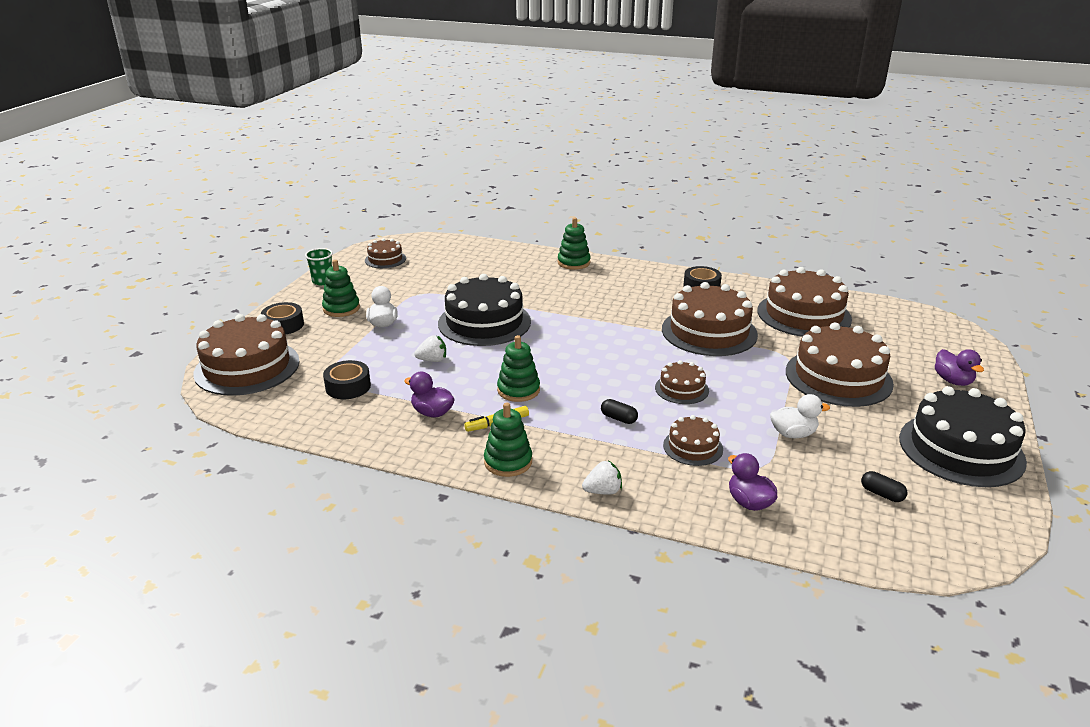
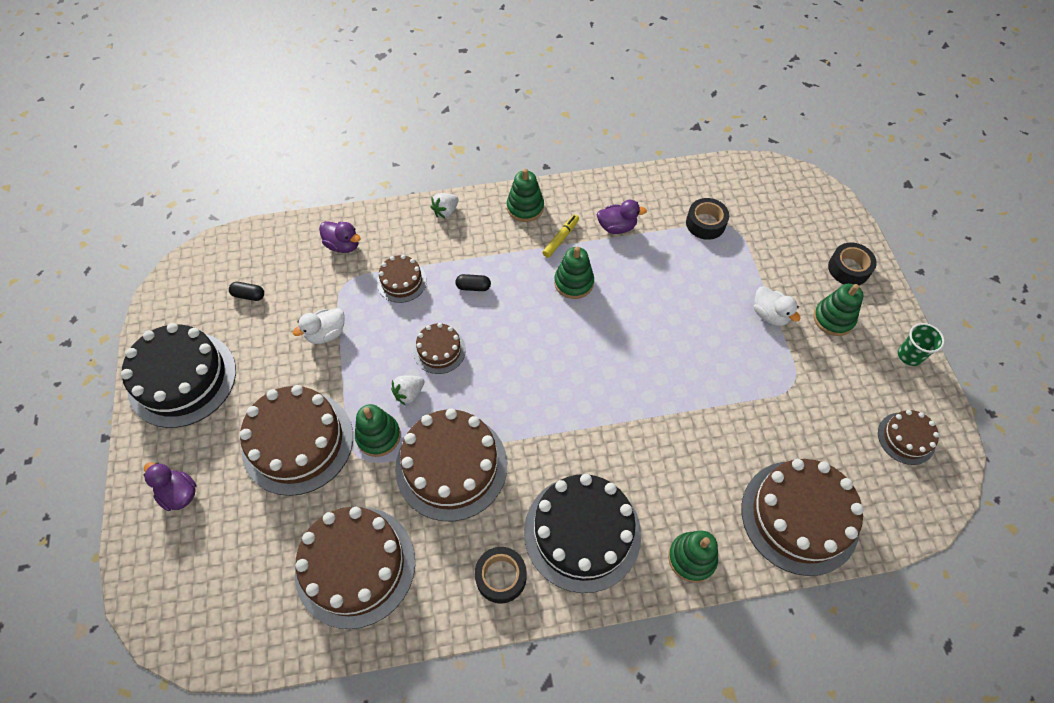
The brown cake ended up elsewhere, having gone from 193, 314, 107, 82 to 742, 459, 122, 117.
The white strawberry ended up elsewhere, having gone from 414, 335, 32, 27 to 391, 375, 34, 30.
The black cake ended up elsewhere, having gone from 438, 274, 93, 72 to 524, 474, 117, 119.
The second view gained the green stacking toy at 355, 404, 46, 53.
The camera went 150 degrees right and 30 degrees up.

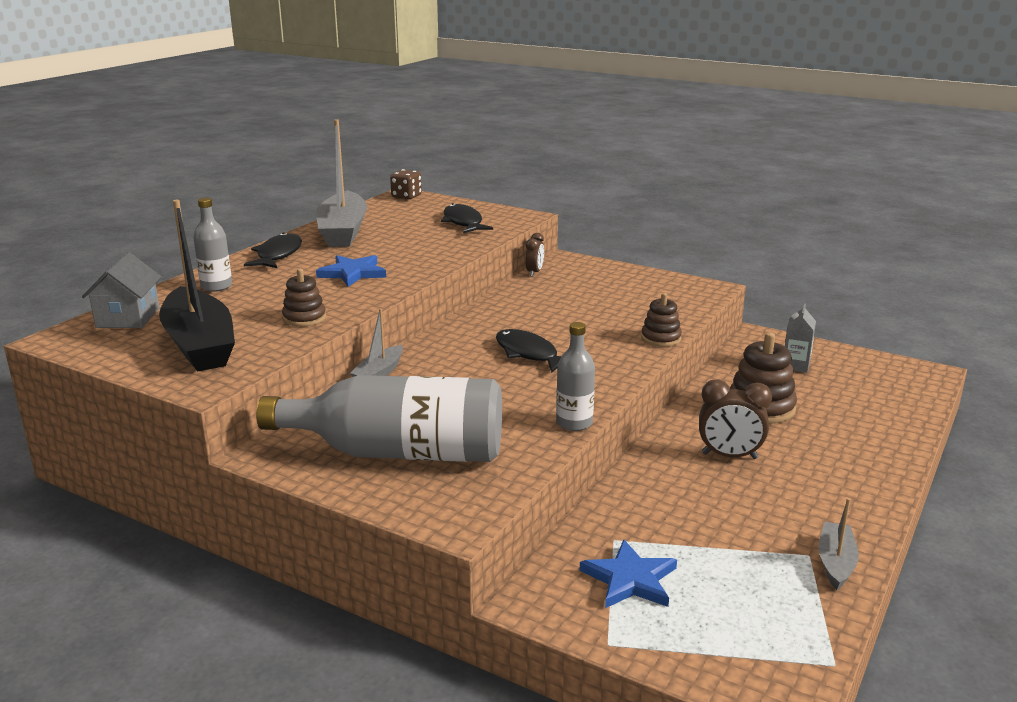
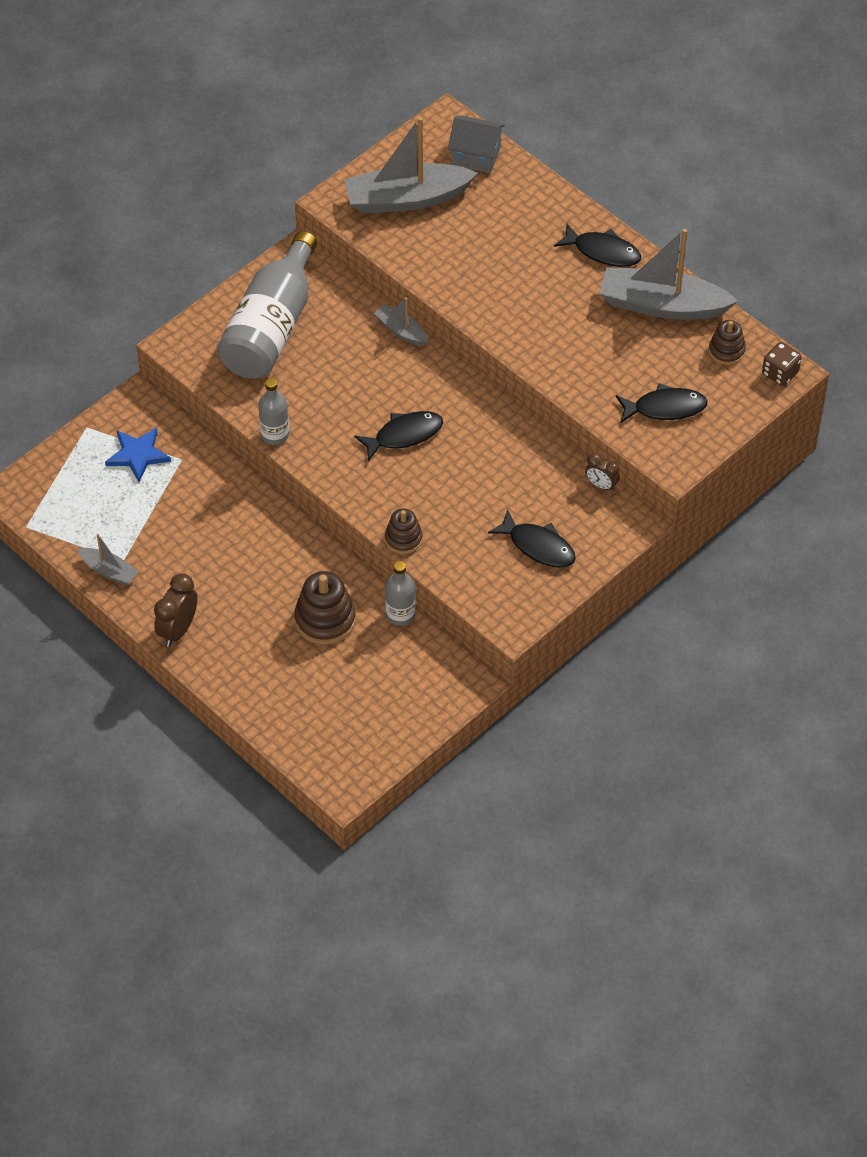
What was the black boat at 159, 200, 76, 172 turned into the grey boat at 344, 117, 134, 96.
The grey bottle ended up elsewhere, having gone from 193, 198, 39, 94 to 385, 561, 30, 65.
The brown stacking toy ended up elsewhere, having gone from 282, 269, 44, 58 to 709, 320, 37, 45.
The second view lost the blue star at 316, 255, 70, 32.
The brown clock ended up elsewhere, having gone from 699, 379, 73, 80 to 154, 573, 43, 74.
The second view lost the grey carton at 785, 304, 31, 69.
The second view gained the black fish at 488, 509, 88, 59.
The camera went 105 degrees right and 30 degrees up.

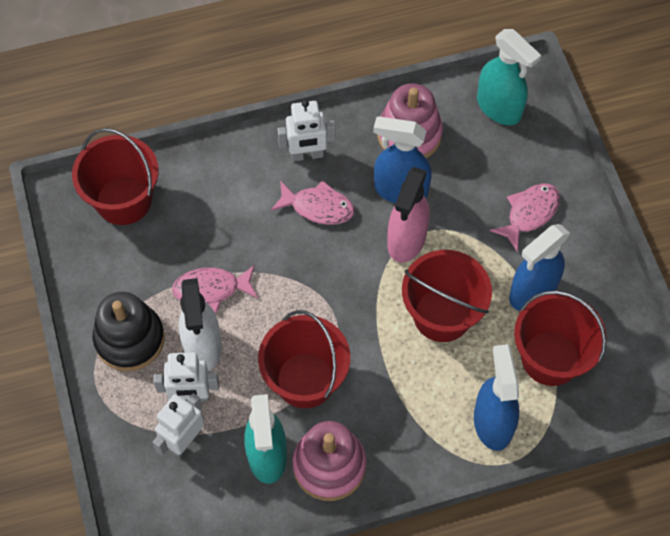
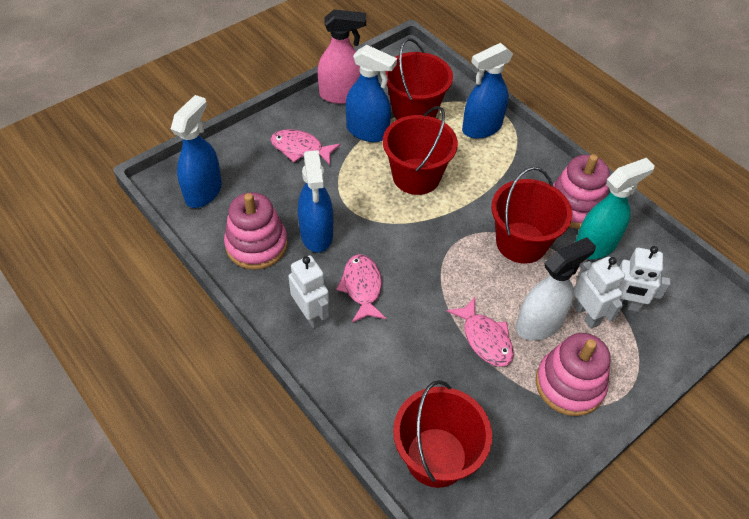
What was the black stacking toy at 92, 292, 73, 79 turned into the pink stacking toy at 536, 333, 75, 83.
The pink spray bottle ended up elsewhere, having gone from 387, 167, 43, 96 to 317, 9, 49, 95.
What was the turquoise spray bottle at 477, 29, 64, 96 turned into the blue spray bottle at 171, 95, 51, 113.
The camera went 115 degrees left and 10 degrees down.

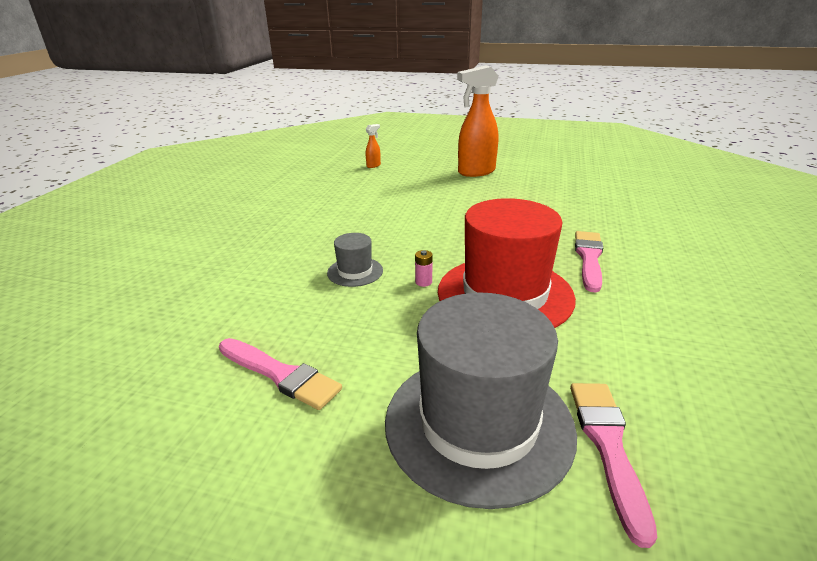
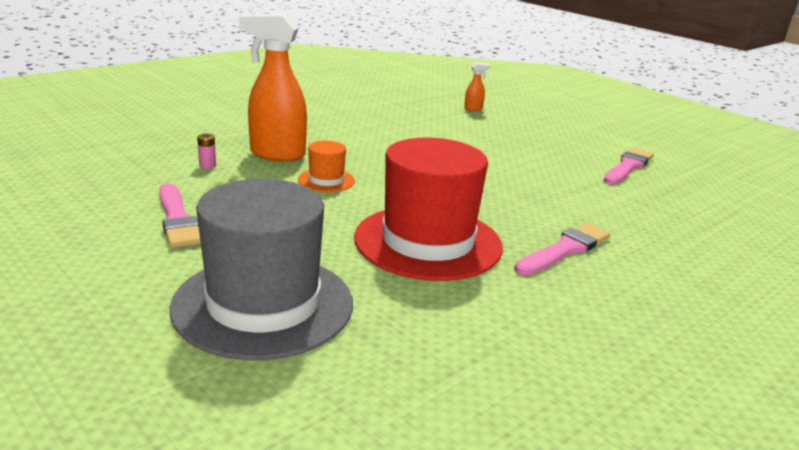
What was the grey hat at 327, 233, 56, 54 turned into the orange hat at 298, 141, 57, 51.
The pink battery ended up elsewhere, having gone from 415, 250, 18, 37 to 197, 133, 19, 36.
The orange spray bottle ended up elsewhere, having gone from 457, 65, 42, 112 to 239, 14, 68, 148.
The pink brush ended up elsewhere, having gone from 570, 383, 87, 165 to 604, 148, 50, 37.
The camera went 30 degrees right and 5 degrees down.

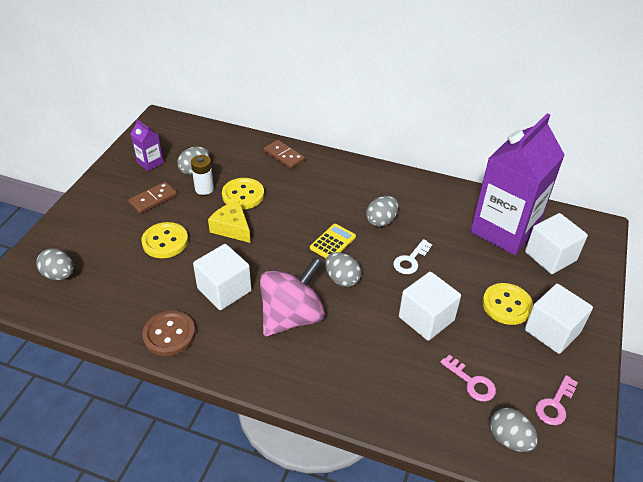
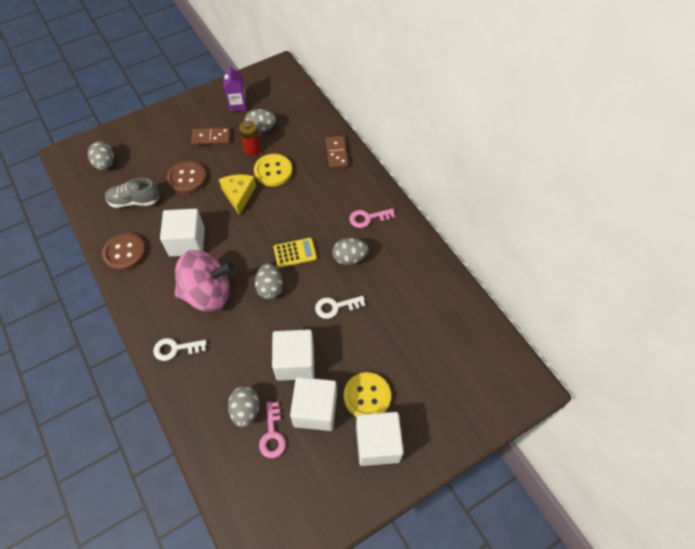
What was the yellow button at 141, 222, 47, 36 turned into the brown button at 167, 161, 39, 33.
What was the white battery at 191, 155, 23, 40 turned into the red battery at 239, 121, 22, 35.
The second view lost the purple carton at 470, 113, 95, 142.
The grey egg ended up elsewhere, having gone from 490, 408, 48, 44 to 228, 386, 32, 41.
The white cube ended up elsewhere, having gone from 525, 213, 63, 61 to 290, 377, 47, 54.
The pink key ended up elsewhere, having gone from 536, 375, 42, 50 to 349, 209, 46, 19.
The second view gained the grey shoe at 105, 178, 55, 30.
The second view gained the white key at 153, 338, 54, 23.
The camera went 40 degrees right and 15 degrees up.

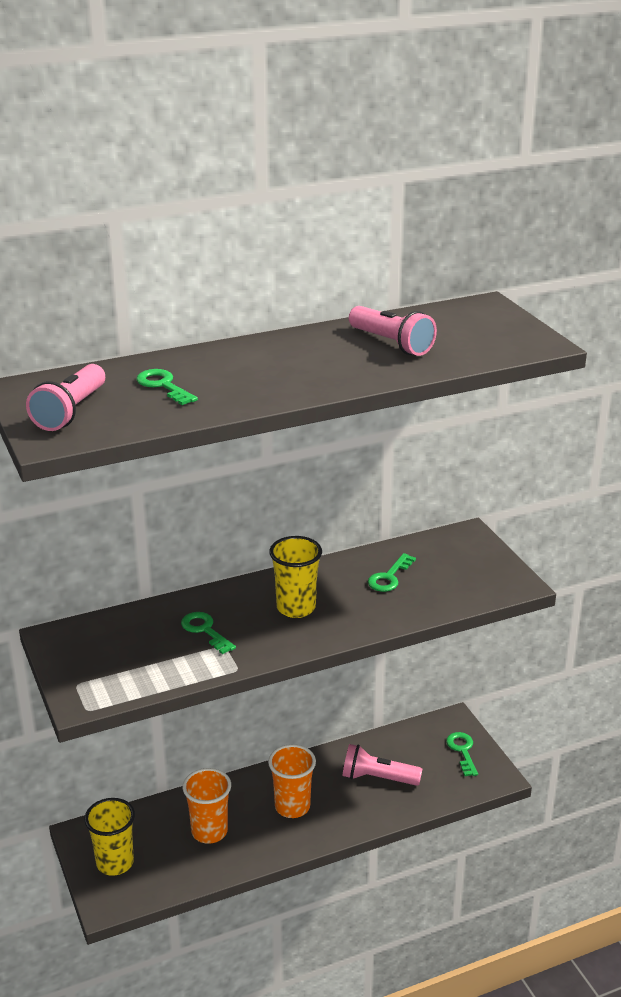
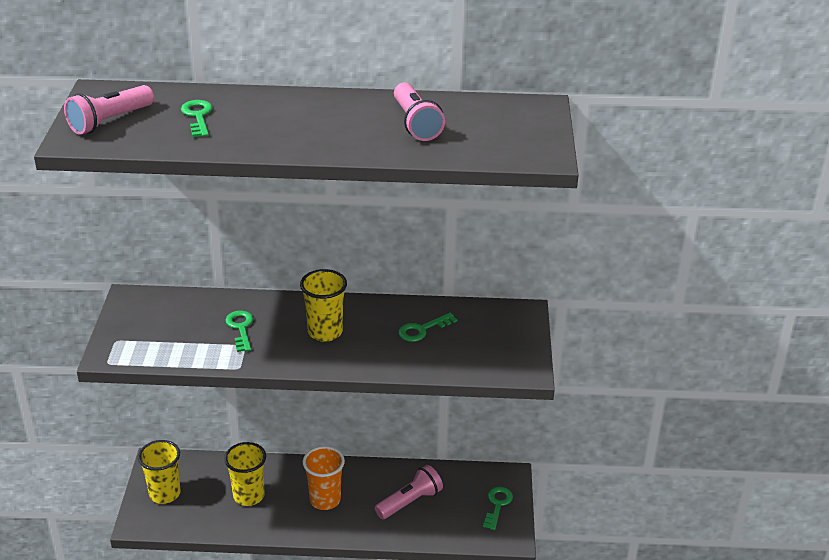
What was the orange cup at 183, 768, 48, 76 turned into the yellow cup at 224, 442, 42, 64.
The pink flashlight at 342, 744, 80, 42 ended up facing another way, 105 degrees clockwise from before.
The camera went 25 degrees right and 5 degrees up.

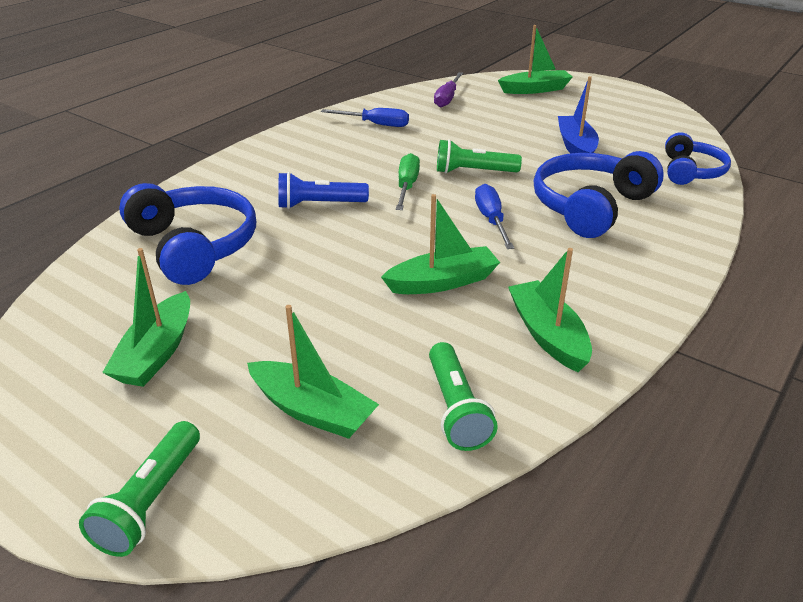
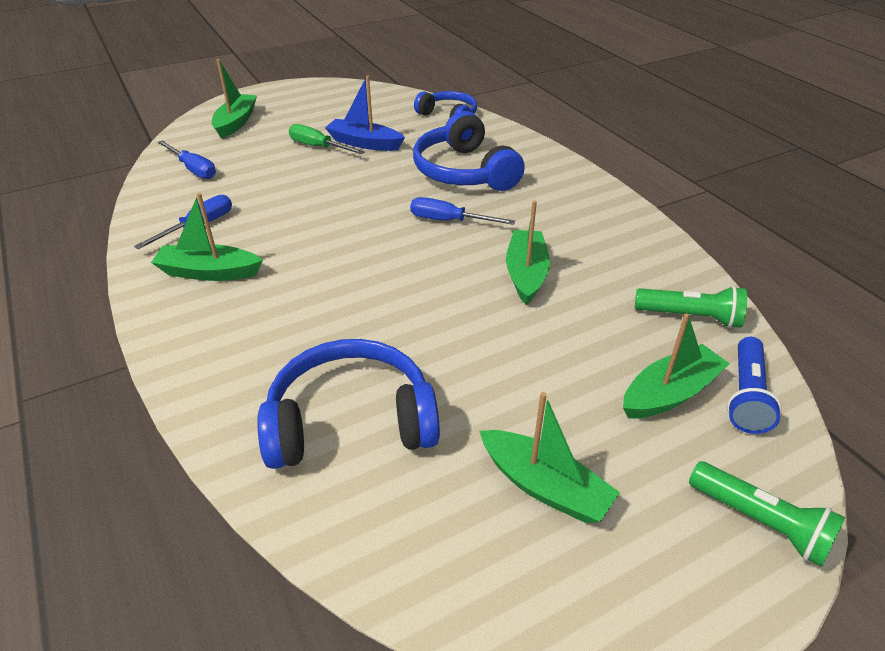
The blue flashlight ended up elsewhere, having gone from 278, 172, 91, 37 to 727, 337, 55, 97.
The green screwdriver ended up elsewhere, having gone from 396, 153, 24, 57 to 289, 124, 76, 30.
What was the purple screwdriver at 434, 72, 29, 35 turned into the blue screwdriver at 157, 140, 59, 39.
The second view lost the green flashlight at 437, 139, 85, 35.
The green boat ended up elsewhere, having gone from 508, 248, 84, 124 to 151, 193, 112, 88.
The camera went 65 degrees left and 5 degrees up.

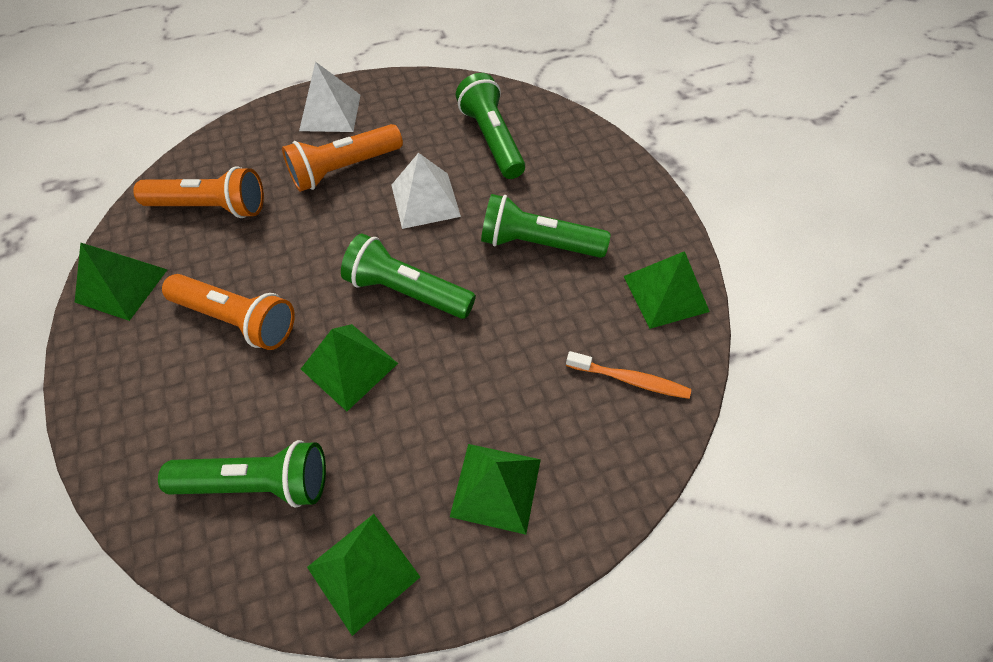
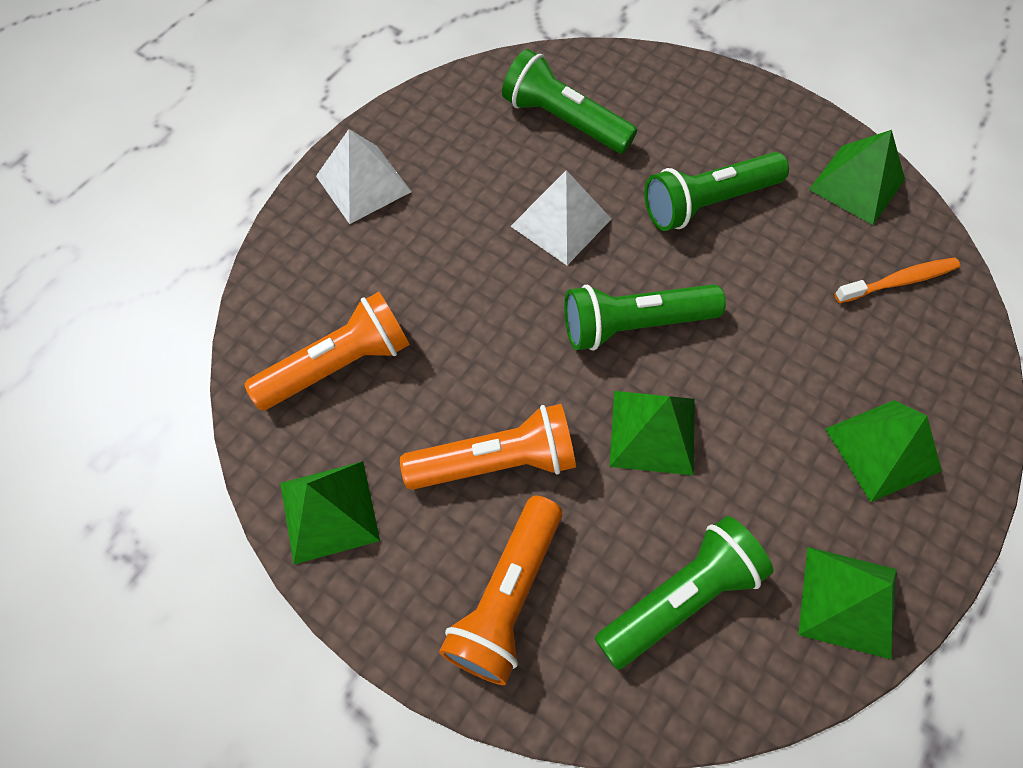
The orange flashlight ended up elsewhere, having gone from 282, 124, 121, 68 to 439, 496, 123, 189.
The camera went 35 degrees left and 5 degrees up.

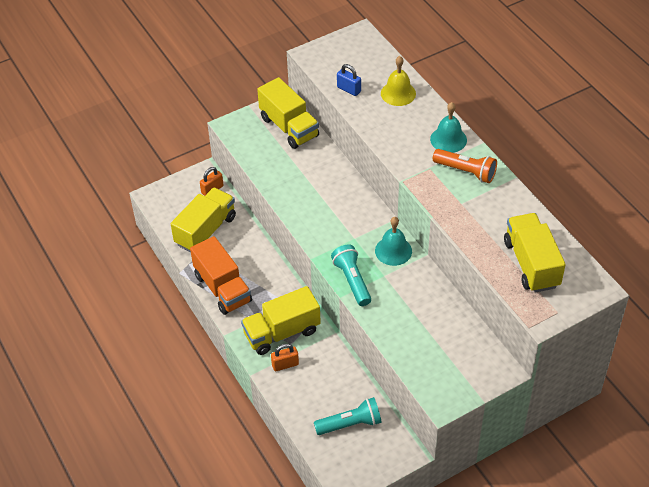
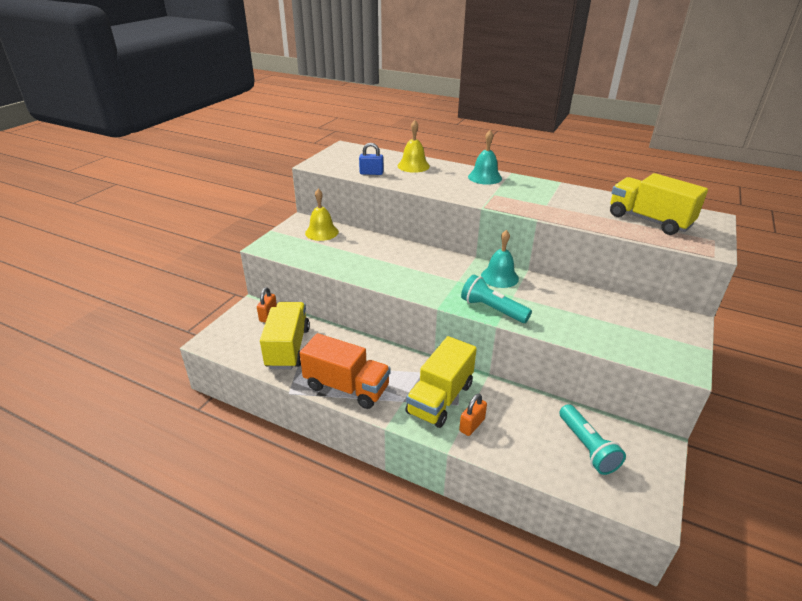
Where the yellow truck stood at 257, 77, 62, 72, the yellow bell came to stand at 305, 189, 34, 52.
The turquoise flashlight at 314, 397, 68, 38 ended up facing another way, 120 degrees clockwise from before.
The second view lost the orange flashlight at 433, 149, 64, 34.
The camera went 35 degrees left and 15 degrees down.

